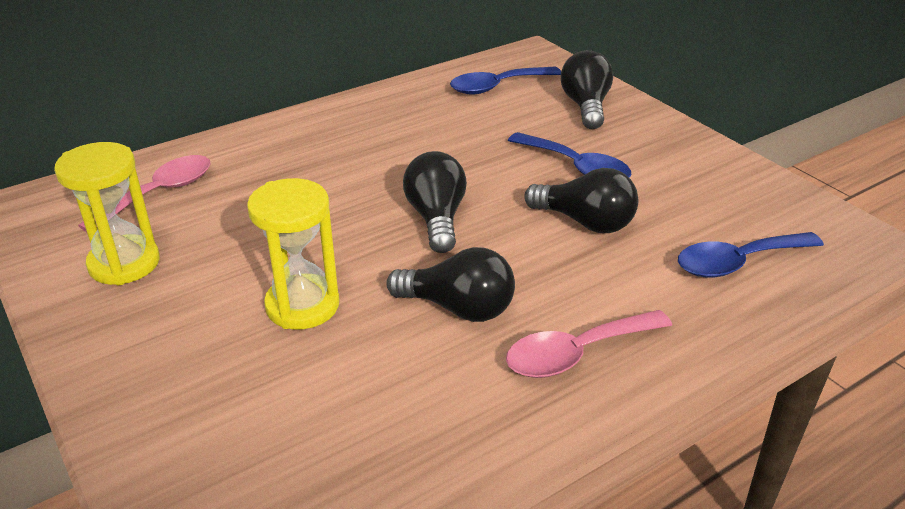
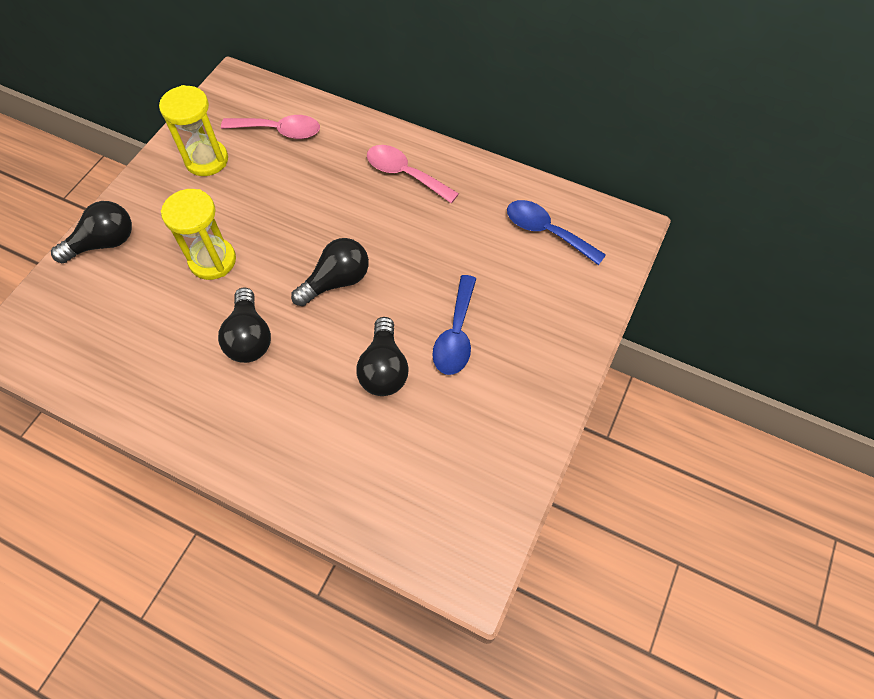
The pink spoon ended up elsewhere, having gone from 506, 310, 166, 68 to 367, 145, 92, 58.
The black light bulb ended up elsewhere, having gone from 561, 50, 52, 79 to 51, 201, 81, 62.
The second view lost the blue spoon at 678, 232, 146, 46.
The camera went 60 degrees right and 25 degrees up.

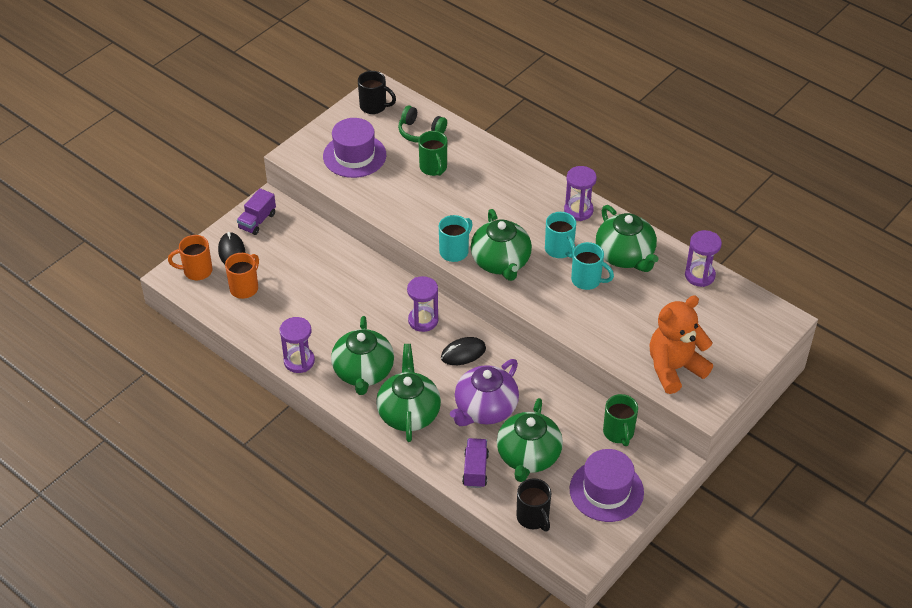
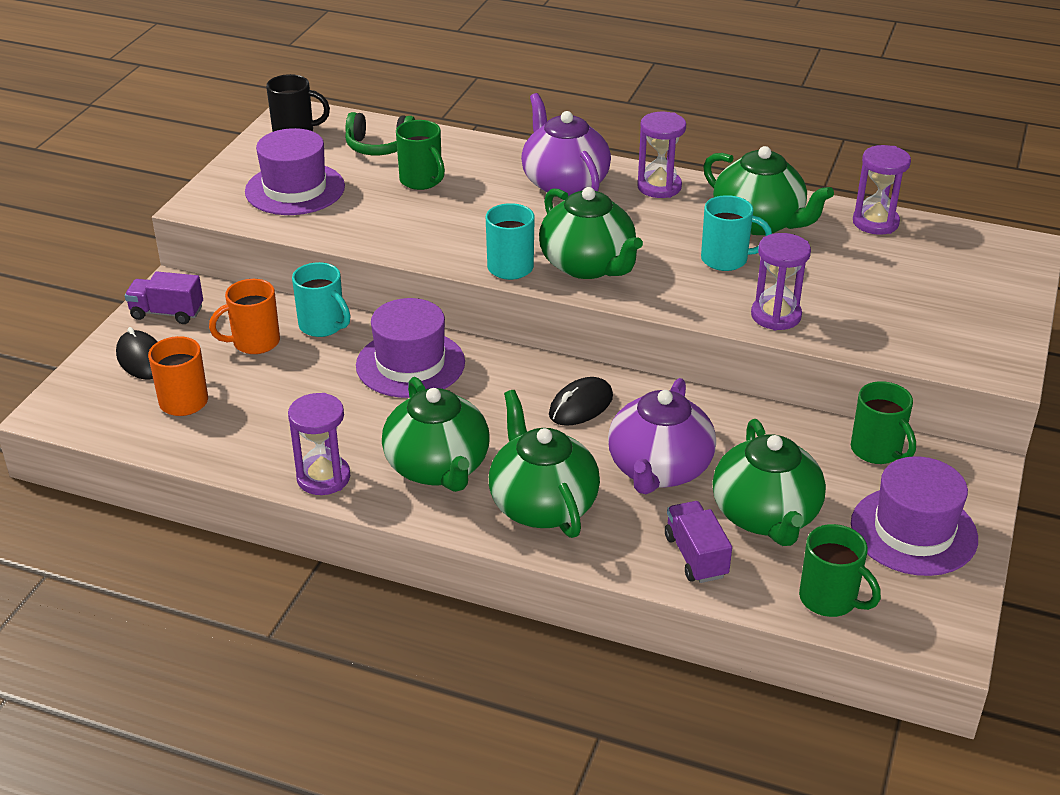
The orange mug ended up elsewhere, having gone from 168, 235, 45, 45 to 209, 279, 71, 75.
The purple truck at 237, 188, 39, 47 ended up facing another way, 90 degrees clockwise from before.
The purple hourglass ended up elsewhere, having gone from 407, 276, 31, 56 to 751, 233, 60, 97.
What was the black mug at 516, 478, 35, 53 turned into the green mug at 799, 524, 82, 93.
The turquoise mug ended up elsewhere, having gone from 545, 212, 31, 46 to 292, 262, 58, 75.
The second view lost the orange teddy bear at 649, 295, 64, 99.
The second view gained the purple hat at 356, 298, 109, 100.
The second view gained the purple teapot at 521, 93, 90, 103.
The camera went 20 degrees left and 10 degrees down.

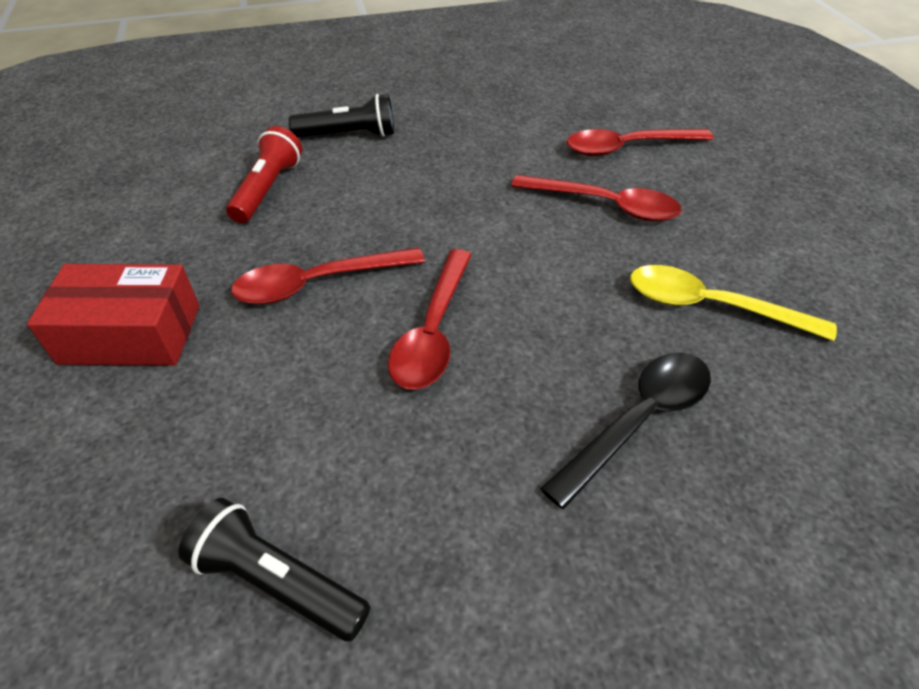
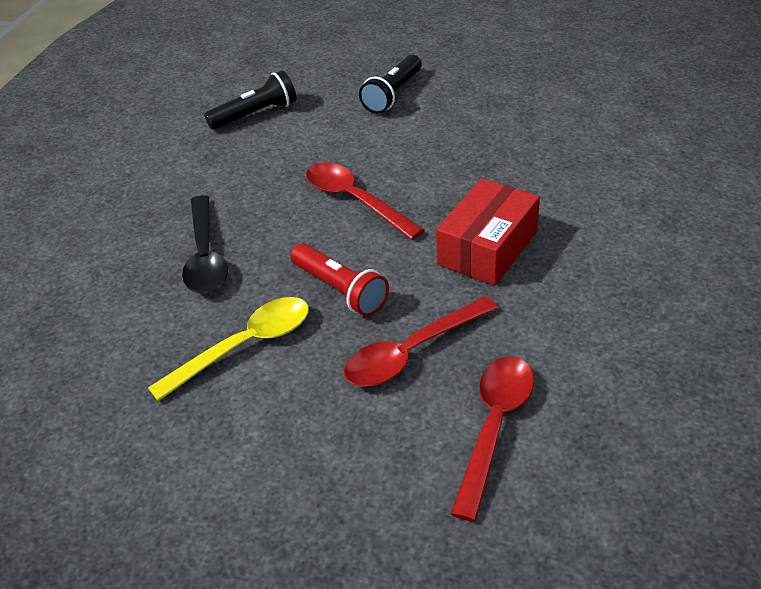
The red box ended up elsewhere, having gone from 27, 264, 172, 102 to 436, 178, 104, 108.
The red flashlight ended up elsewhere, having gone from 226, 126, 76, 97 to 290, 243, 99, 73.
The second view lost the red spoon at 231, 247, 194, 57.
The black flashlight ended up elsewhere, having gone from 289, 94, 105, 43 to 359, 55, 63, 59.
The camera went 125 degrees right and 5 degrees down.

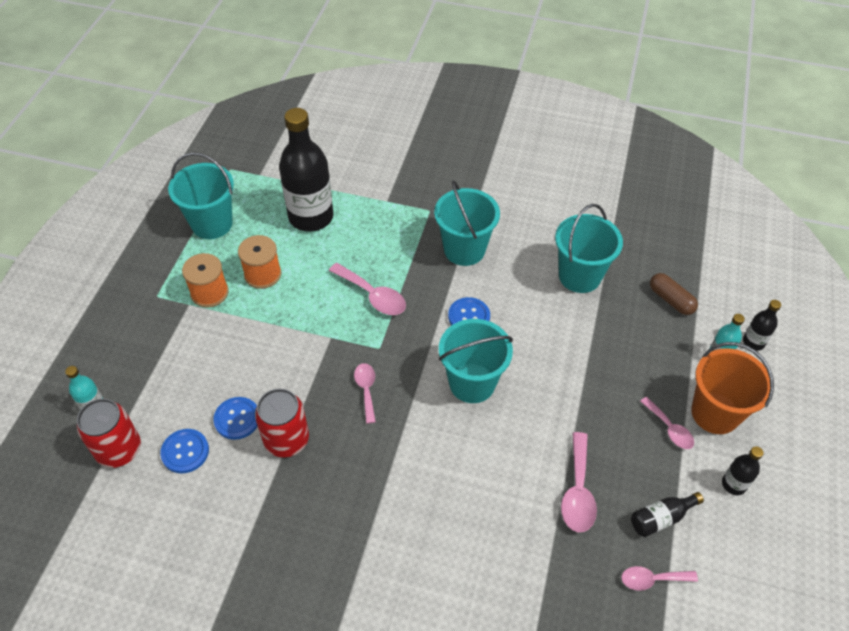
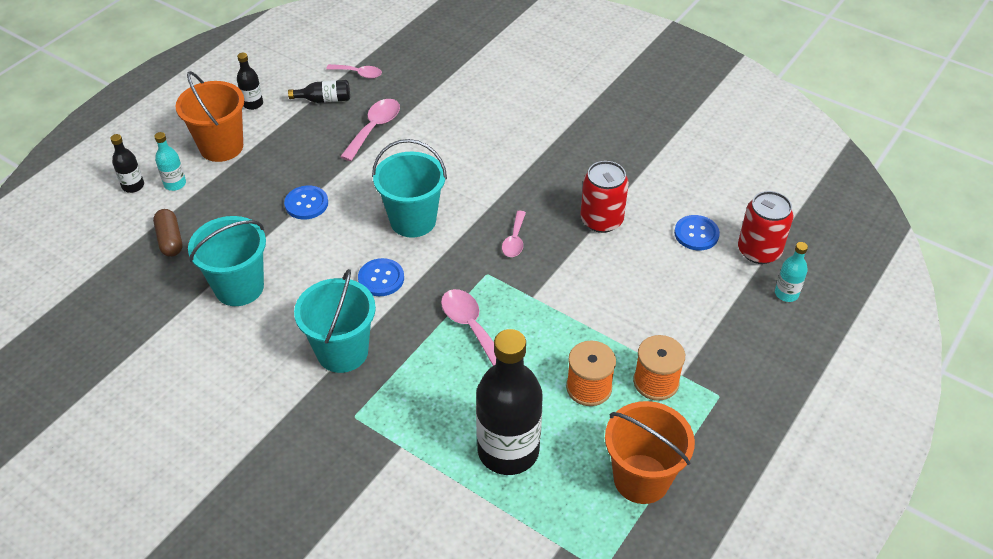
What was the turquoise bucket at 168, 152, 66, 87 turned into the orange bucket at 605, 401, 90, 103.
The blue button ended up elsewhere, having gone from 213, 397, 45, 43 to 284, 186, 44, 33.
The second view lost the pink spoon at 640, 397, 54, 52.
The camera went 160 degrees left and 5 degrees down.

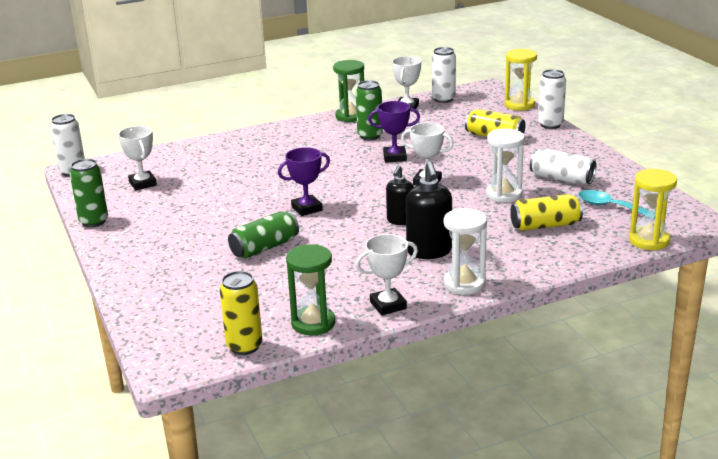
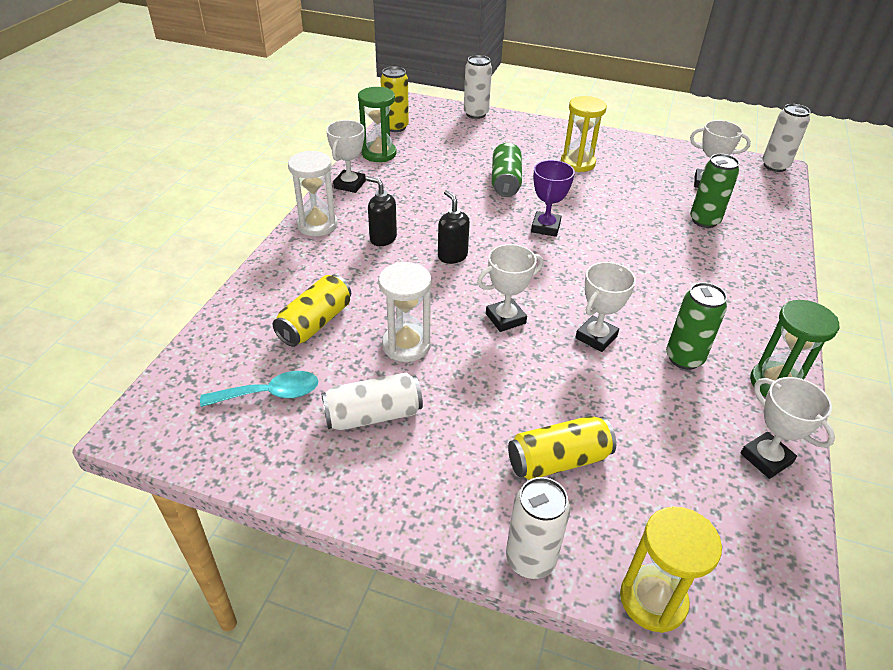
The green can ended up elsewhere, having gone from 70, 159, 38, 68 to 690, 154, 49, 74.
What was the purple trophy at 368, 101, 52, 61 turned into the white trophy at 575, 262, 61, 90.
The size of the black soap dispenser at 406, 161, 46, 98 changed by a factor of 0.65.
The white can ended up elsewhere, having gone from 432, 47, 24, 56 to 464, 55, 28, 64.
The yellow hourglass ended up elsewhere, having gone from 629, 169, 48, 82 to 561, 96, 46, 76.
The camera went 130 degrees right and 15 degrees up.

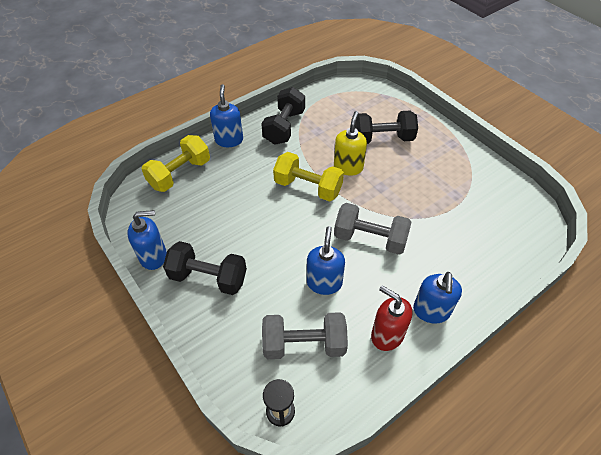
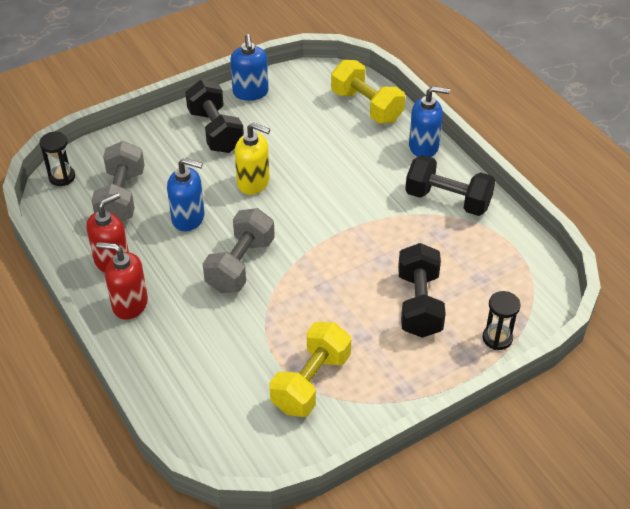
The black dumbbell at 163, 241, 84, 54 ended up facing another way, 45 degrees counterclockwise from before.
The yellow dumbbell ended up elsewhere, having gone from 273, 152, 71, 50 to 269, 322, 82, 95.
The yellow soap dispenser ended up elsewhere, having gone from 334, 111, 33, 65 to 235, 123, 35, 72.
What was the blue soap dispenser at 413, 272, 49, 52 turned into the red soap dispenser at 96, 242, 52, 78.
The second view gained the black hourglass at 483, 291, 37, 59.
The camera went 95 degrees right and 5 degrees down.

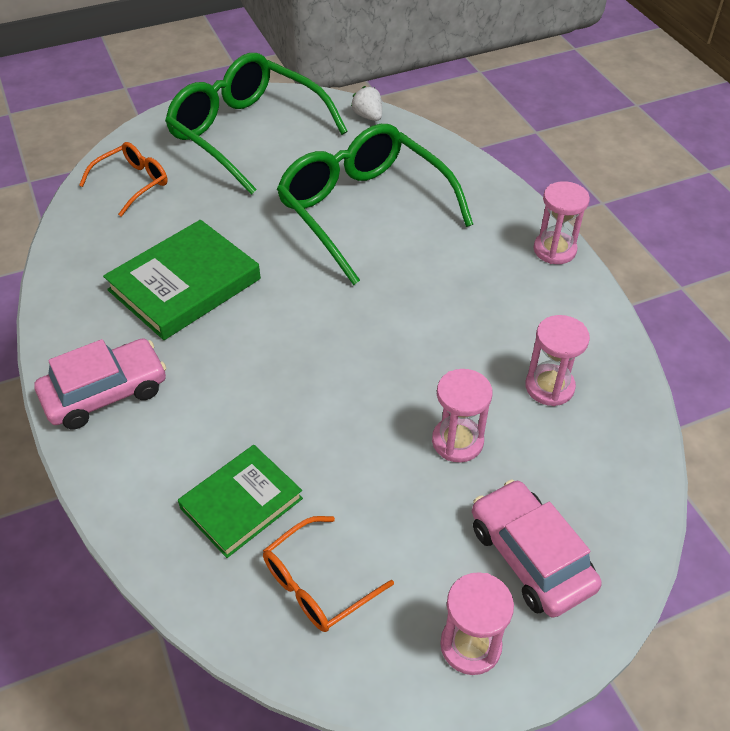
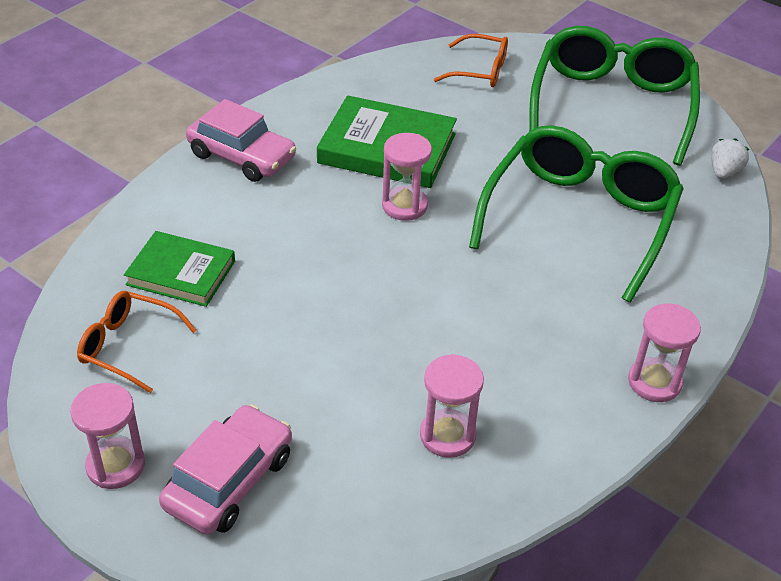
The pink hourglass ended up elsewhere, having gone from 432, 369, 61, 93 to 382, 133, 50, 88.
The camera went 60 degrees right and 5 degrees down.

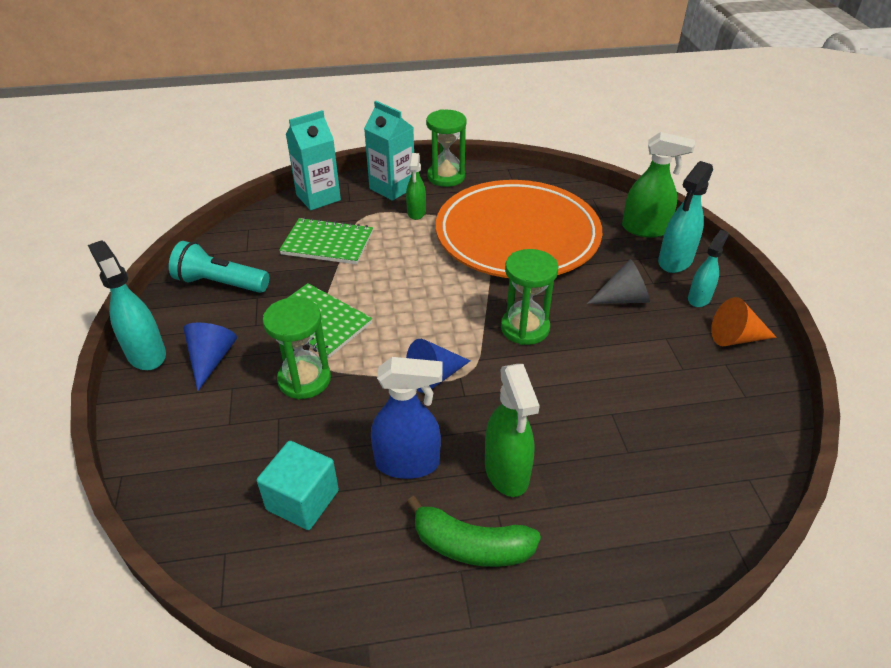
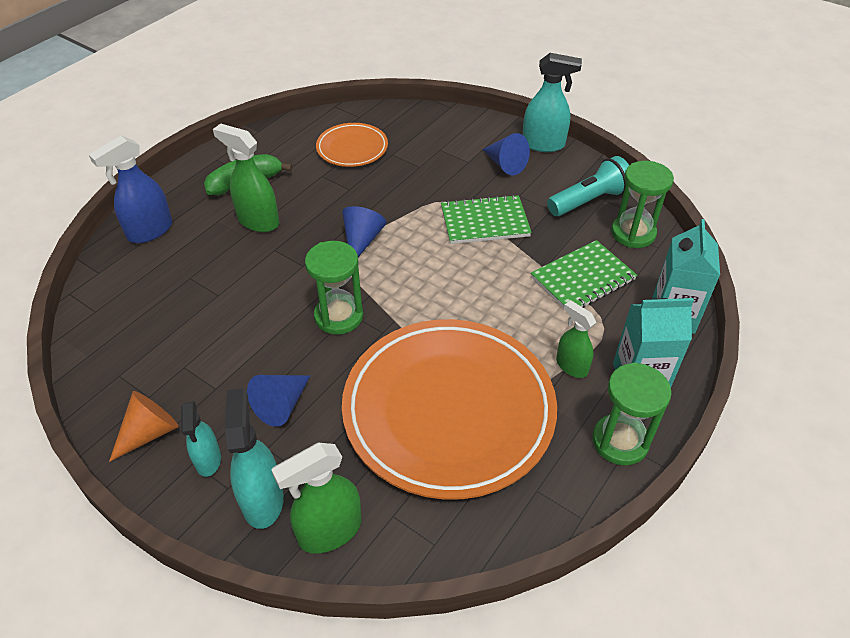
Where the turquoise cube stood at 257, 441, 82, 89, the orange plate came to stand at 316, 123, 72, 44.
The green hourglass ended up elsewhere, having gone from 263, 297, 68, 102 to 611, 161, 63, 87.
The blue spray bottle ended up elsewhere, having gone from 371, 357, 72, 122 to 89, 136, 83, 107.
What was the grey cone at 587, 259, 63, 45 turned into the blue cone at 247, 375, 63, 52.
The camera went 135 degrees right and 5 degrees up.

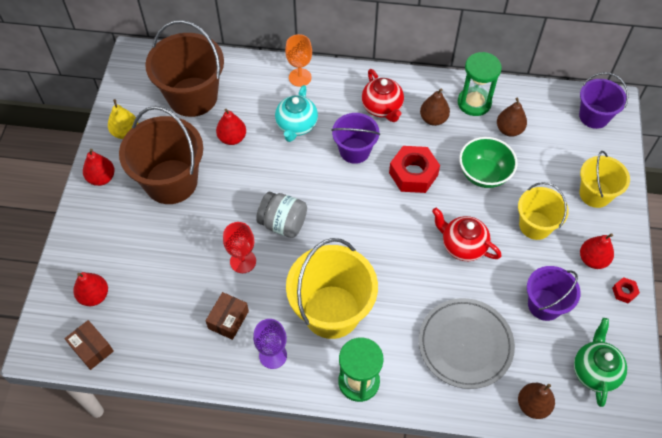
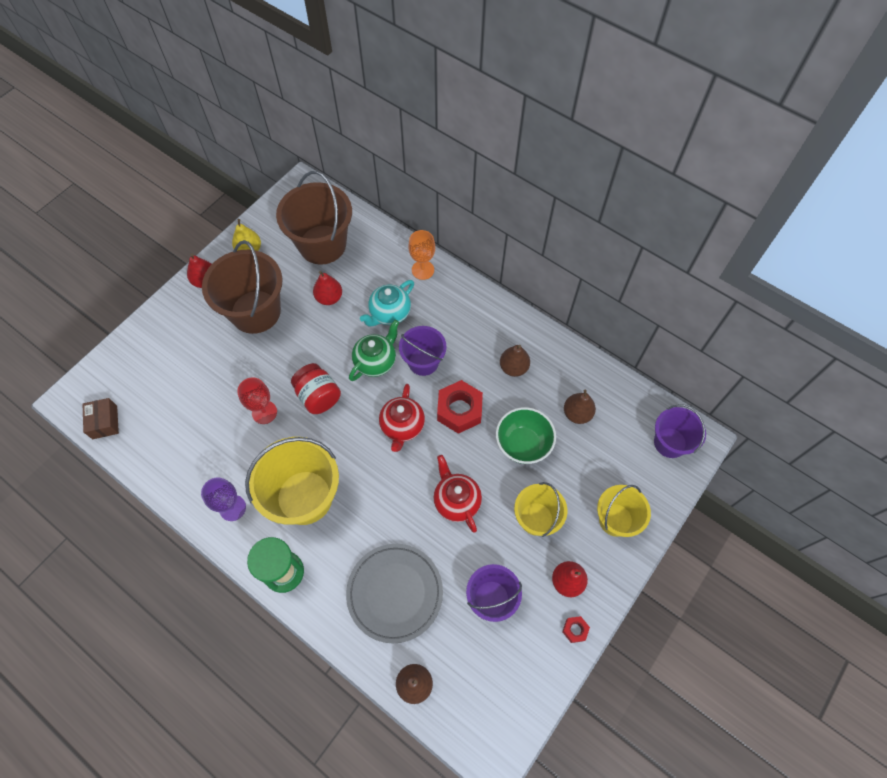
The second view lost the red pear at 73, 272, 35, 34.
The second view lost the brown box at 206, 292, 43, 48.
What was the grey jar at 256, 192, 51, 46 turned into the red jar at 291, 363, 50, 51.
The red teapot ended up elsewhere, having gone from 362, 69, 42, 53 to 379, 384, 46, 68.
The second view lost the green hourglass at 458, 52, 44, 64.
The green teapot ended up elsewhere, having gone from 574, 318, 53, 89 to 349, 320, 50, 61.
The camera went 30 degrees right and 5 degrees up.

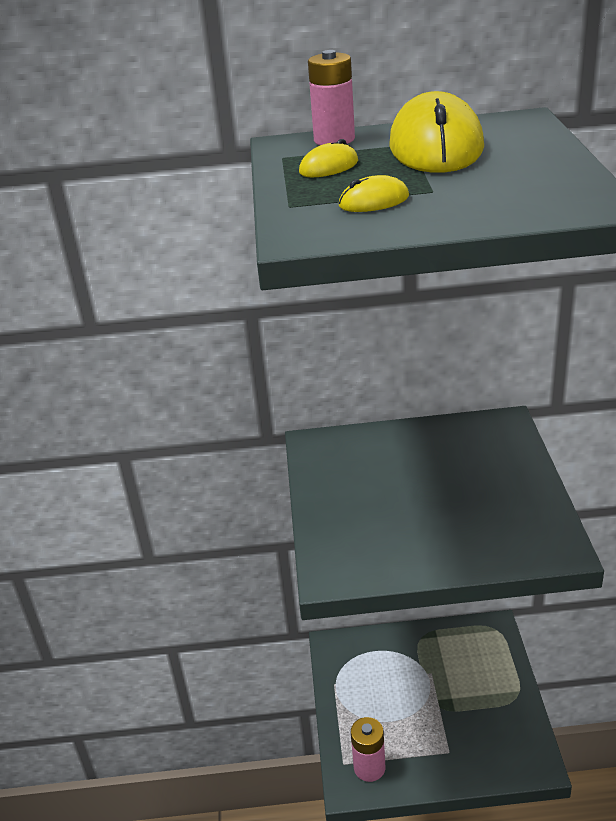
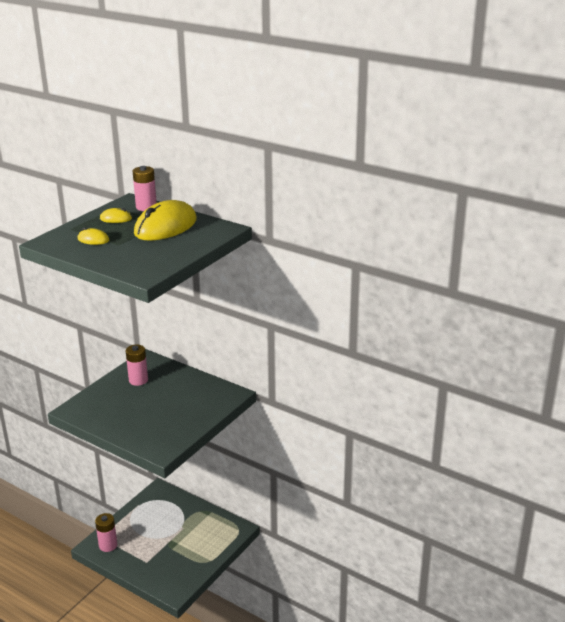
The second view gained the pink battery at 126, 344, 22, 42.
The camera went 35 degrees right and 5 degrees down.

